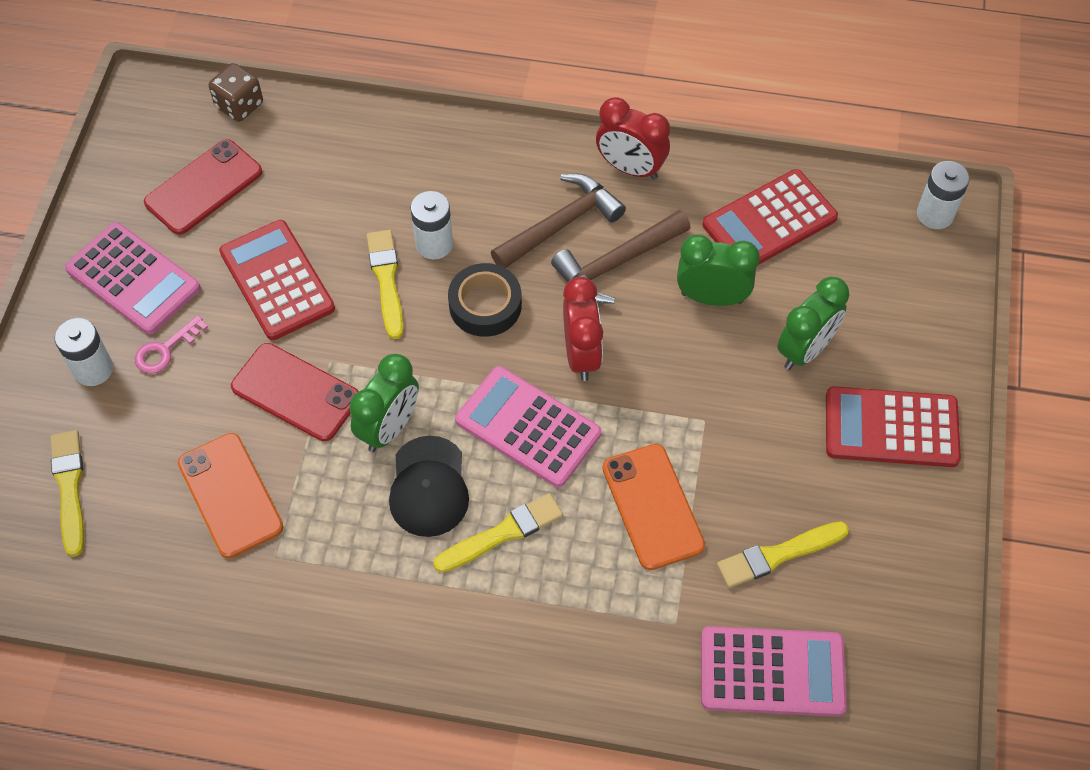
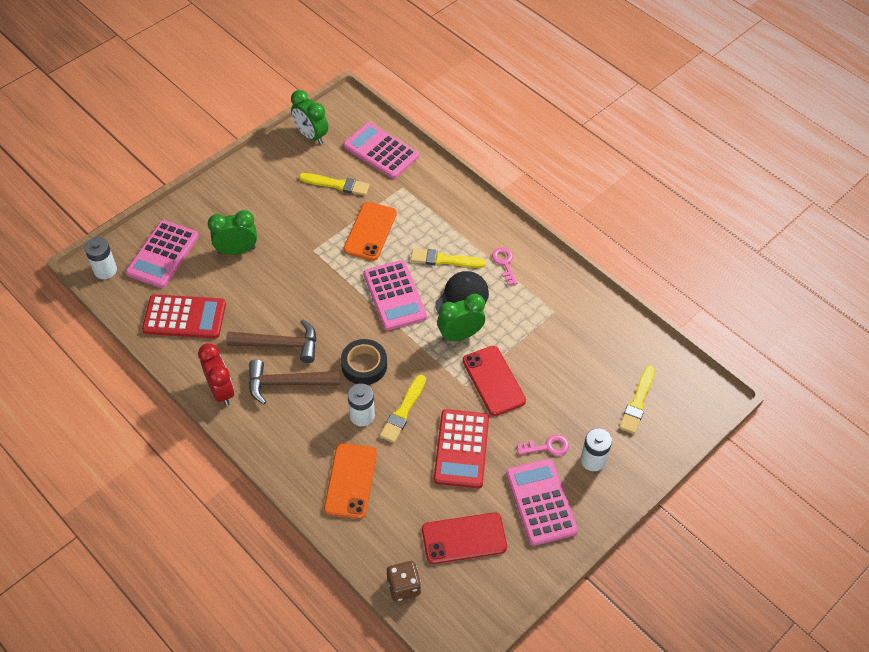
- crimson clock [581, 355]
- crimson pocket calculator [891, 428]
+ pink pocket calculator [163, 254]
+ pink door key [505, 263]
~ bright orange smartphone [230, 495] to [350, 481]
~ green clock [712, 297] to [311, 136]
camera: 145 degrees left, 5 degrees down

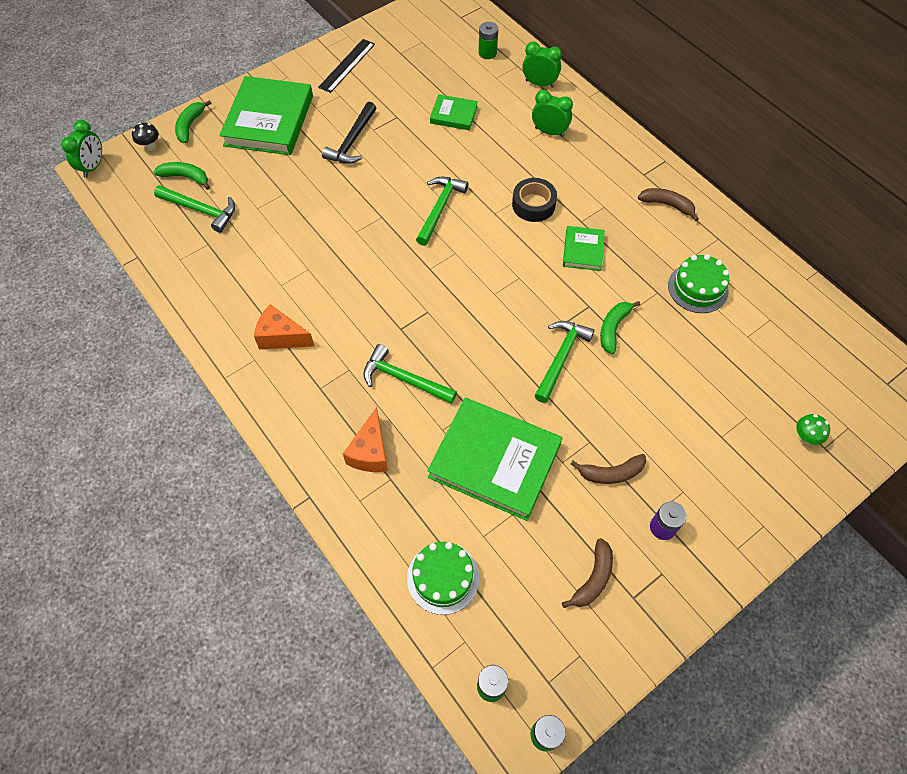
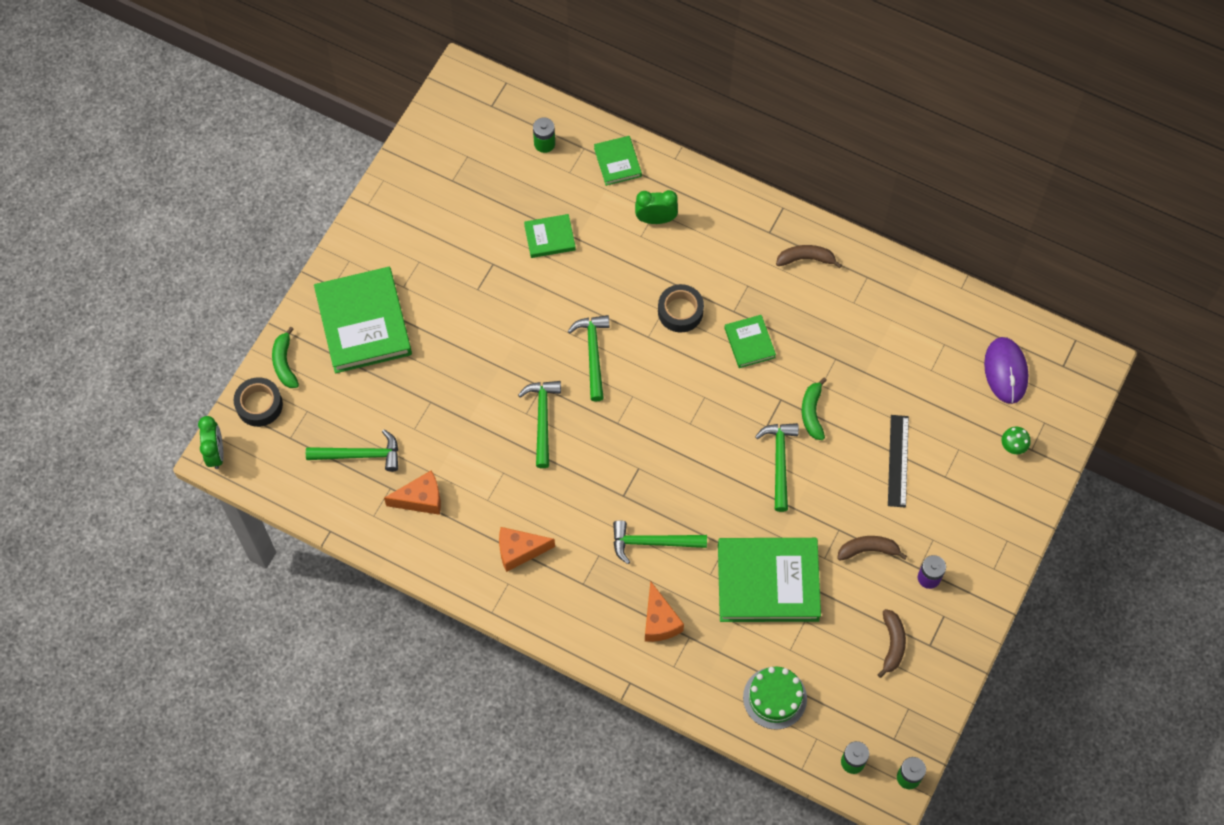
- green toy banana [186, 177]
- black carpenter's hammer [352, 141]
- green layer cake [698, 288]
+ bright orange cheese [421, 499]
+ green carpenter's hammer [542, 419]
+ royal purple computer mouse [1005, 371]
~ black measuring stick [347, 65] to [898, 461]
~ black mushroom [150, 146] to black roll of tape [259, 405]
~ green clock [539, 83] to green book [617, 162]
~ dark brown toy banana [611, 473] = [868, 550] 150 degrees counterclockwise
camera: 25 degrees left, 5 degrees up

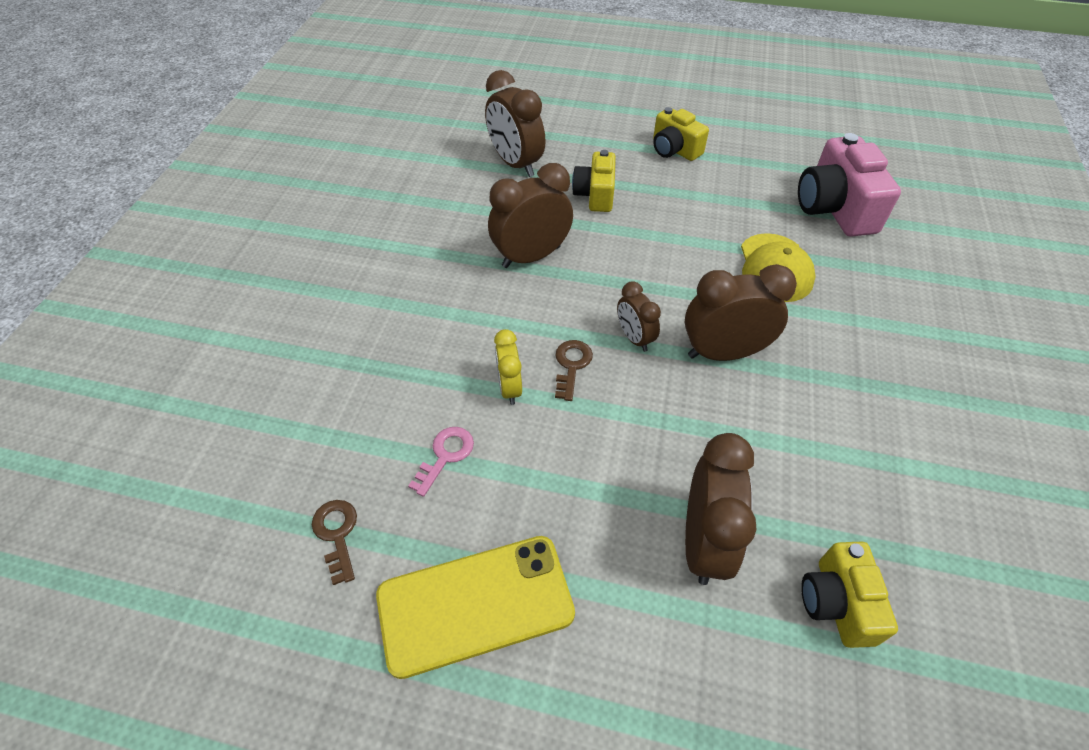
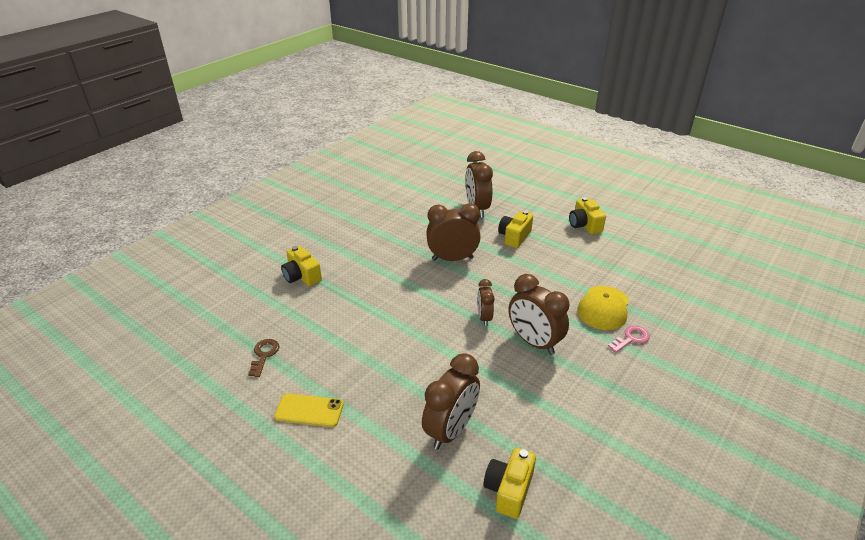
- yellow clock [509, 388]
- dark brown door key [571, 365]
- pink camera [834, 208]
+ yellow camera [302, 276]
~ pink door key [445, 455] to [631, 338]
~ dark brown clock [723, 353] = [534, 342] 150 degrees counterclockwise
~ yellow smartphone [475, 604] = [309, 410] x0.59
camera: 25 degrees right, 15 degrees down

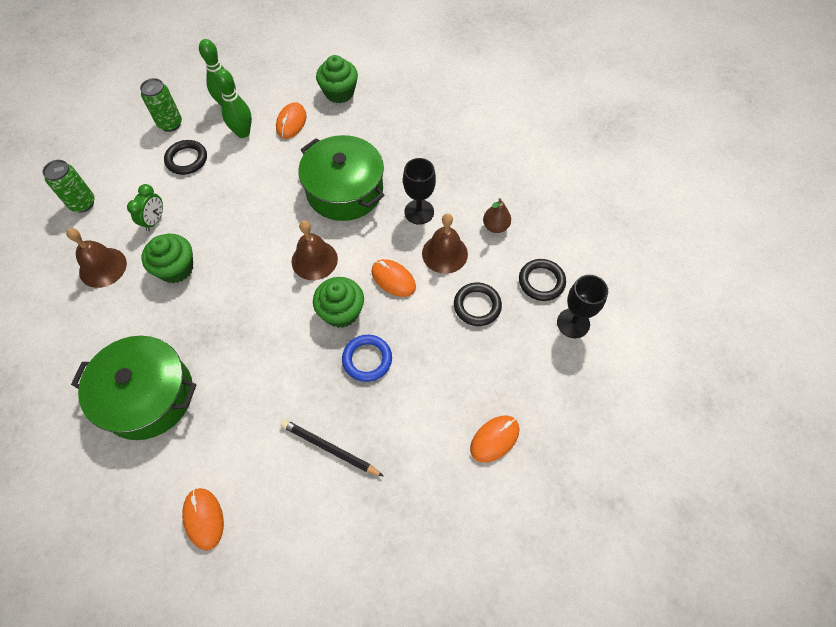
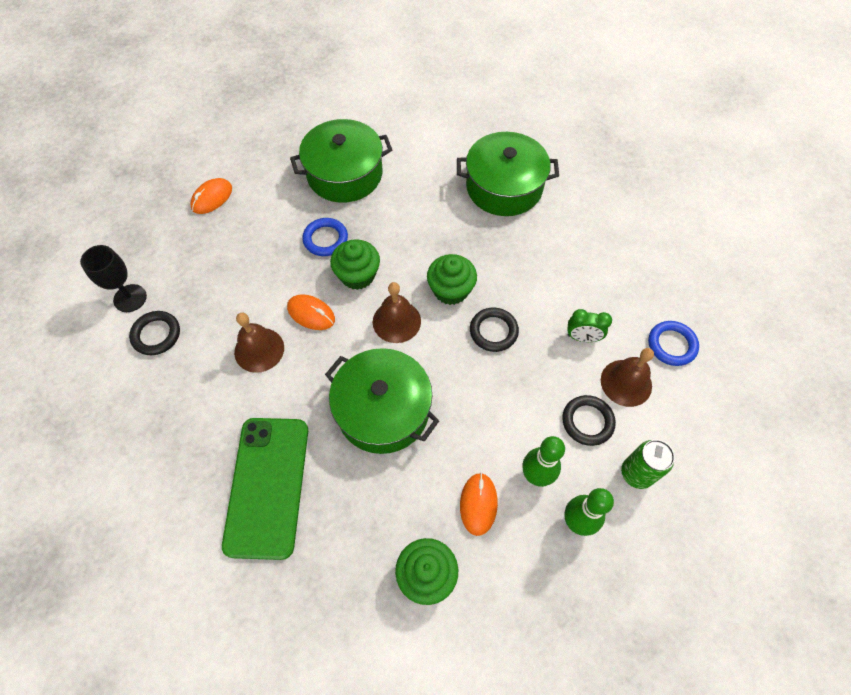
- bright orange computer mouse [204, 518]
- black wine glass [419, 212]
- dark brown pear fruit [495, 226]
+ green smartphone [267, 486]
~ dark brown school bell [103, 267] to [626, 382]
~ green fairy cake [176, 268] to [450, 290]
~ black ring [477, 306] to [493, 331]
~ green tin [83, 203] to blue ring [671, 345]
~ black wooden pencil [329, 448] to green pot [344, 174]
~ green clock [154, 221] = [582, 337] 90 degrees counterclockwise
camera: 170 degrees right, 0 degrees up

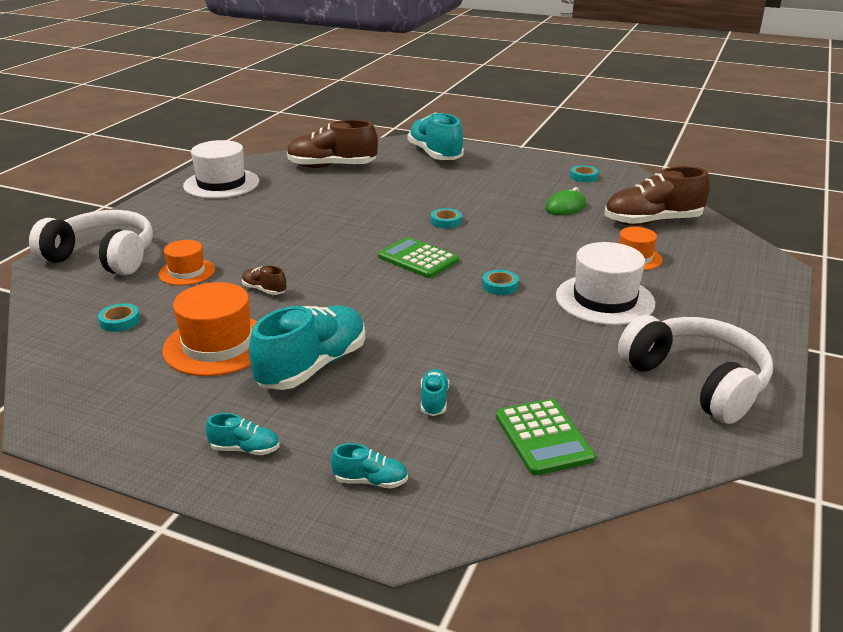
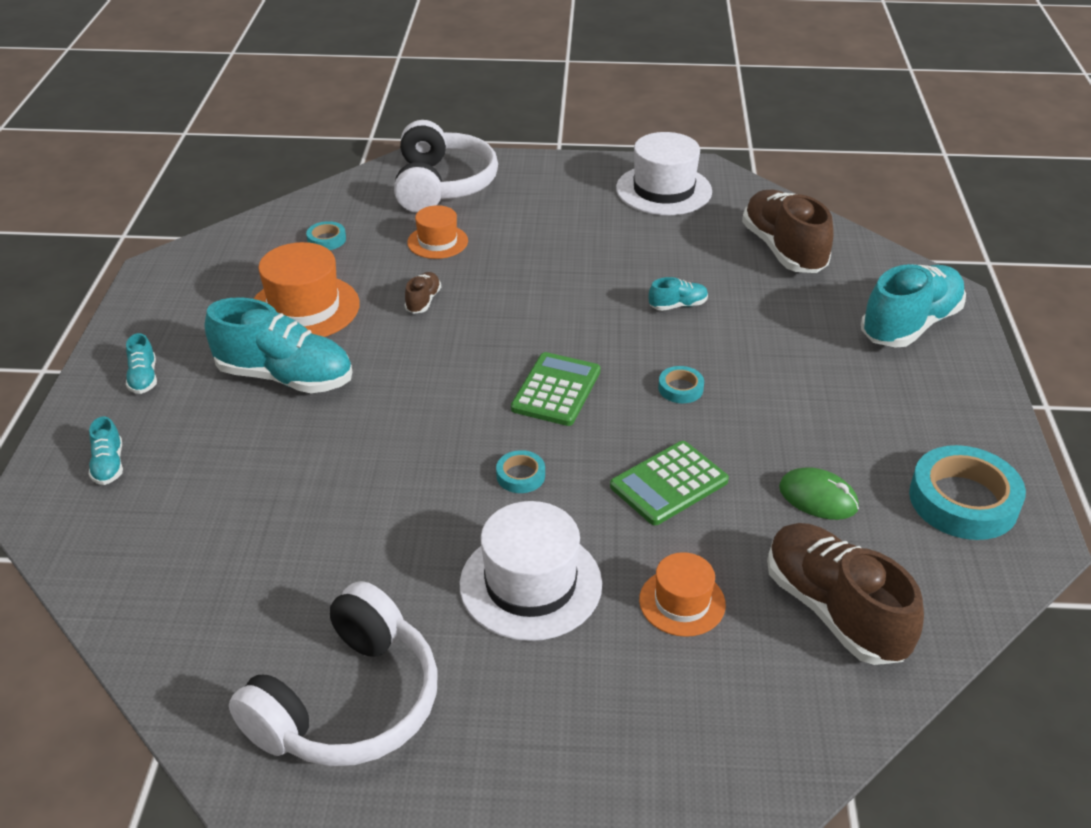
~ turquoise lace-up shoe [434, 401] to [678, 305]
~ green pocket calculator [543, 437] to [669, 484]
~ turquoise roll of tape [583, 177] = [963, 500] x2.12
camera: 70 degrees right, 10 degrees up

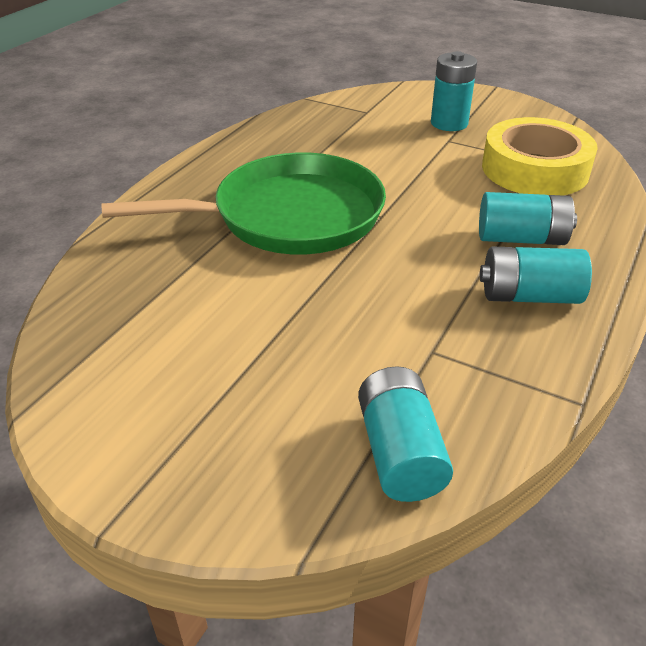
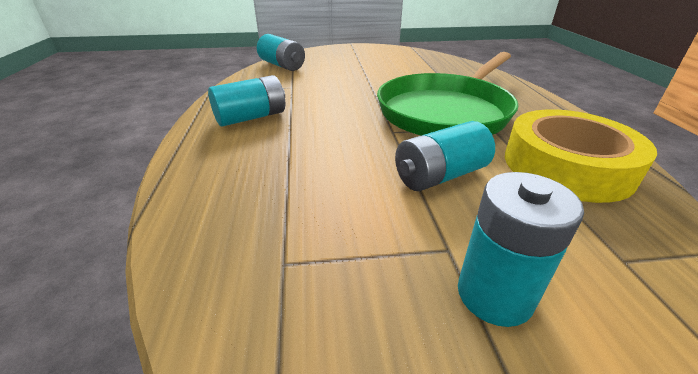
~ turquoise AA battery [521, 238] to [440, 176]
~ yellow roll of tape [535, 169] to [567, 166]
camera: 145 degrees right, 5 degrees down

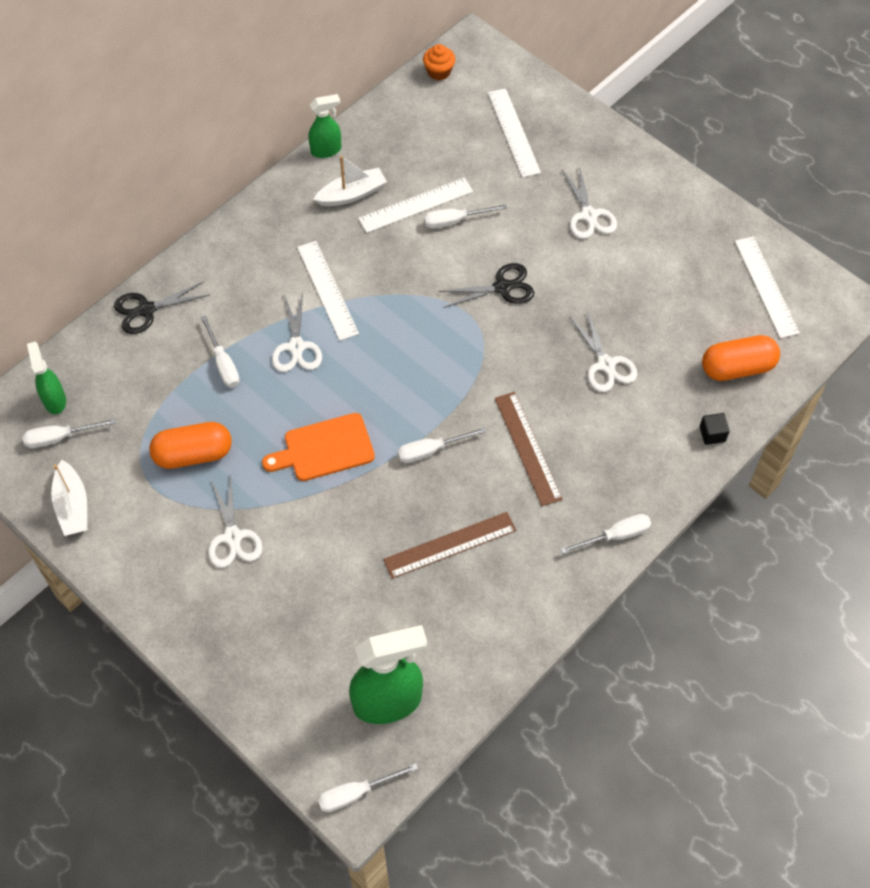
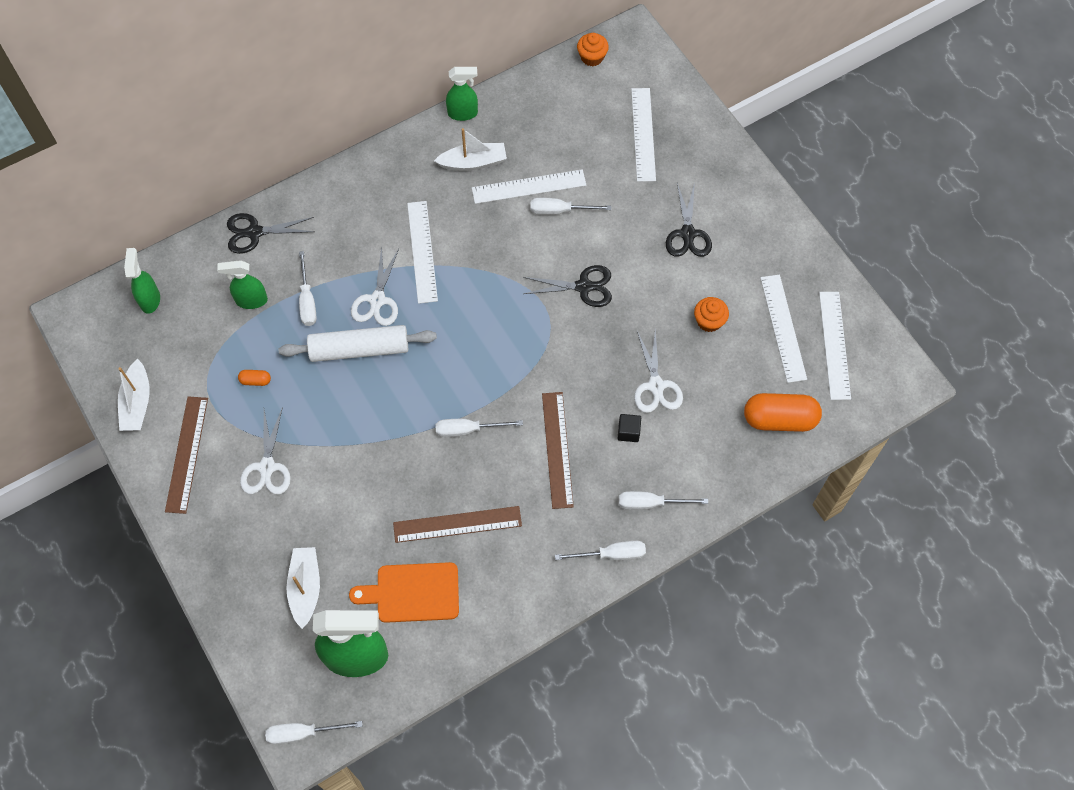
+ dark brown measuring stick [187, 454]
+ green spray cleaner [251, 300]
+ snow-white dough roller [359, 349]
+ snow-white boat [305, 588]
+ bright orange fairy cake [709, 321]
+ snow-white measuring stick [783, 328]
~ snow-white flat screwdriver [60, 437] to [651, 503]
~ bright orange chopping board [324, 448] to [412, 593]
~ black cube [712, 434] to [628, 432]
~ snow-white pair of scissors [589, 215] to black pair of scissors [688, 234]
~ bright orange capsule [193, 454] = [255, 381] x0.43
camera: 15 degrees right, 5 degrees up

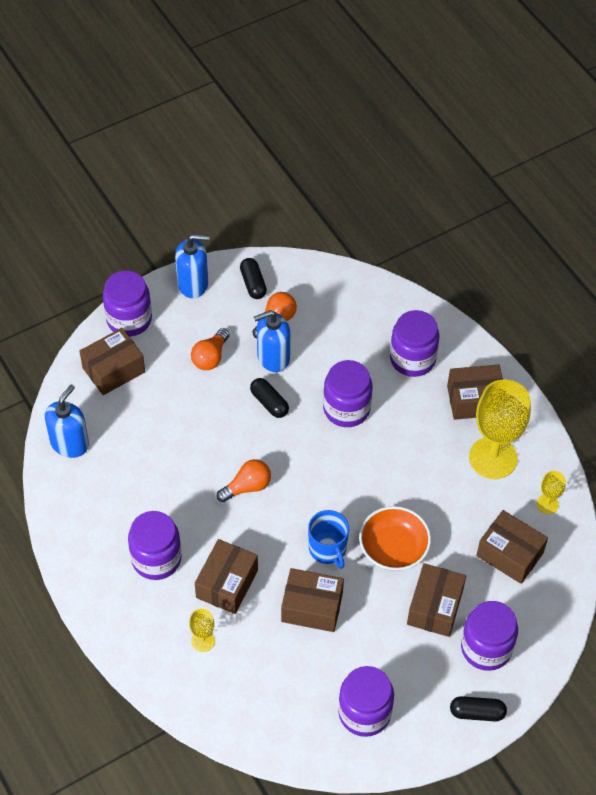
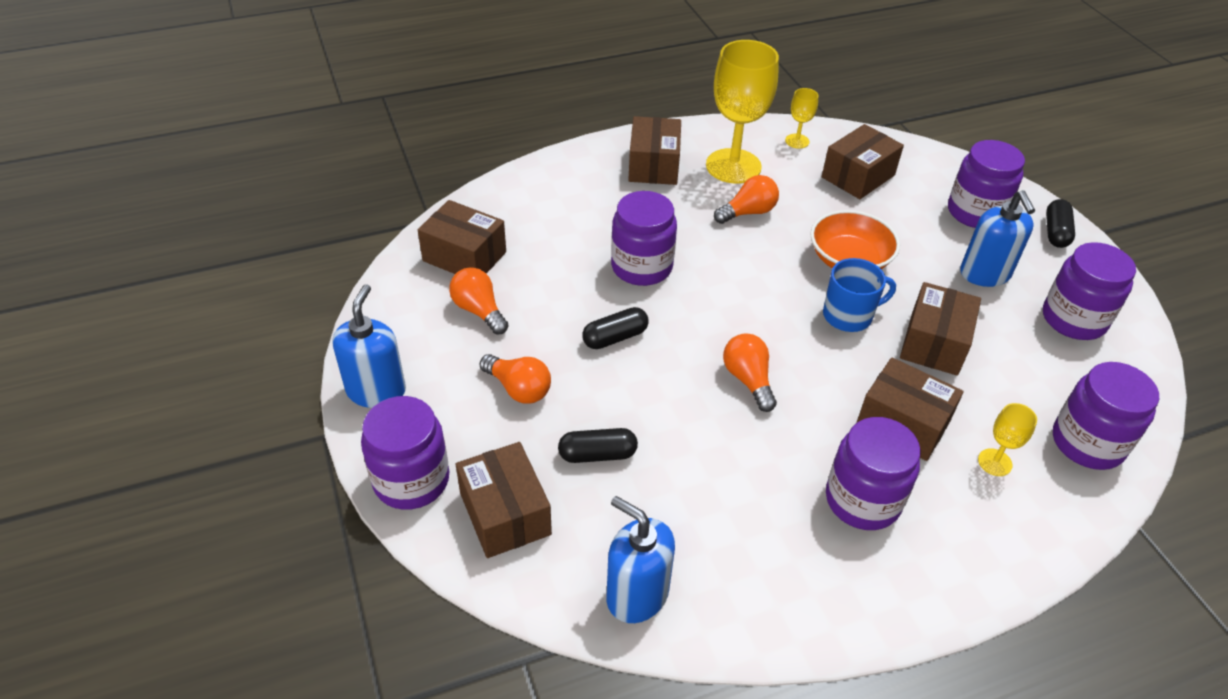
+ bright orange lightbulb [748, 212]
~ black capsule [253, 284] to [597, 454]
~ blue pump bottle [273, 357] to [985, 274]
~ royal purple preserve jar [412, 359] to [1087, 443]
~ dark brown box [435, 607] to [464, 256]
camera: 80 degrees left, 10 degrees down

